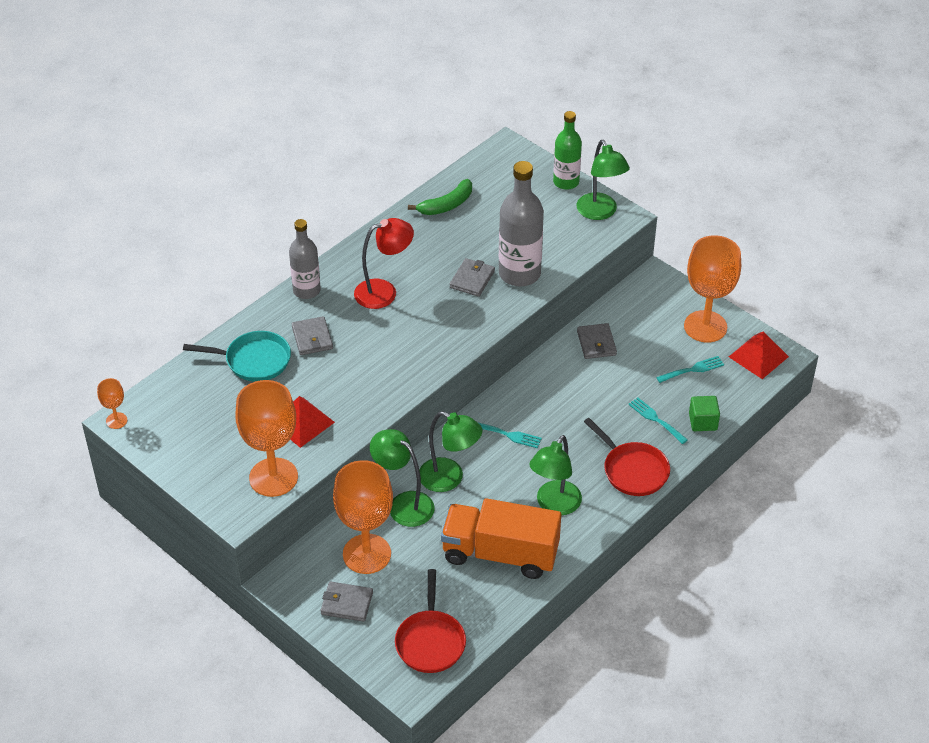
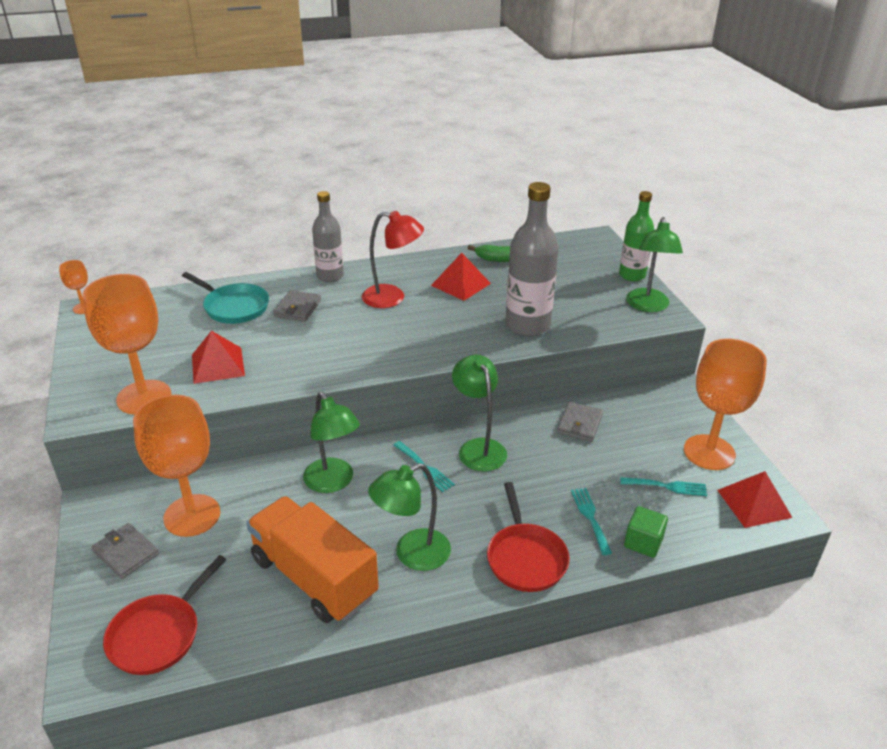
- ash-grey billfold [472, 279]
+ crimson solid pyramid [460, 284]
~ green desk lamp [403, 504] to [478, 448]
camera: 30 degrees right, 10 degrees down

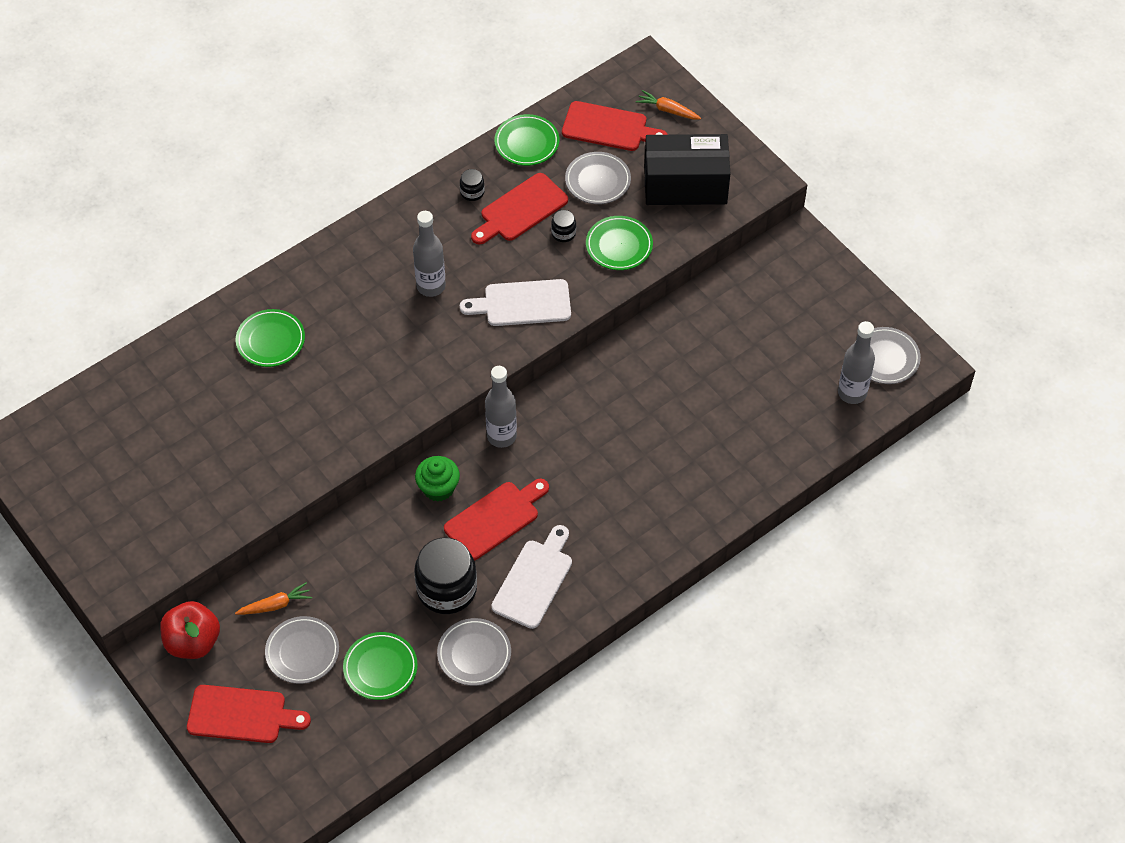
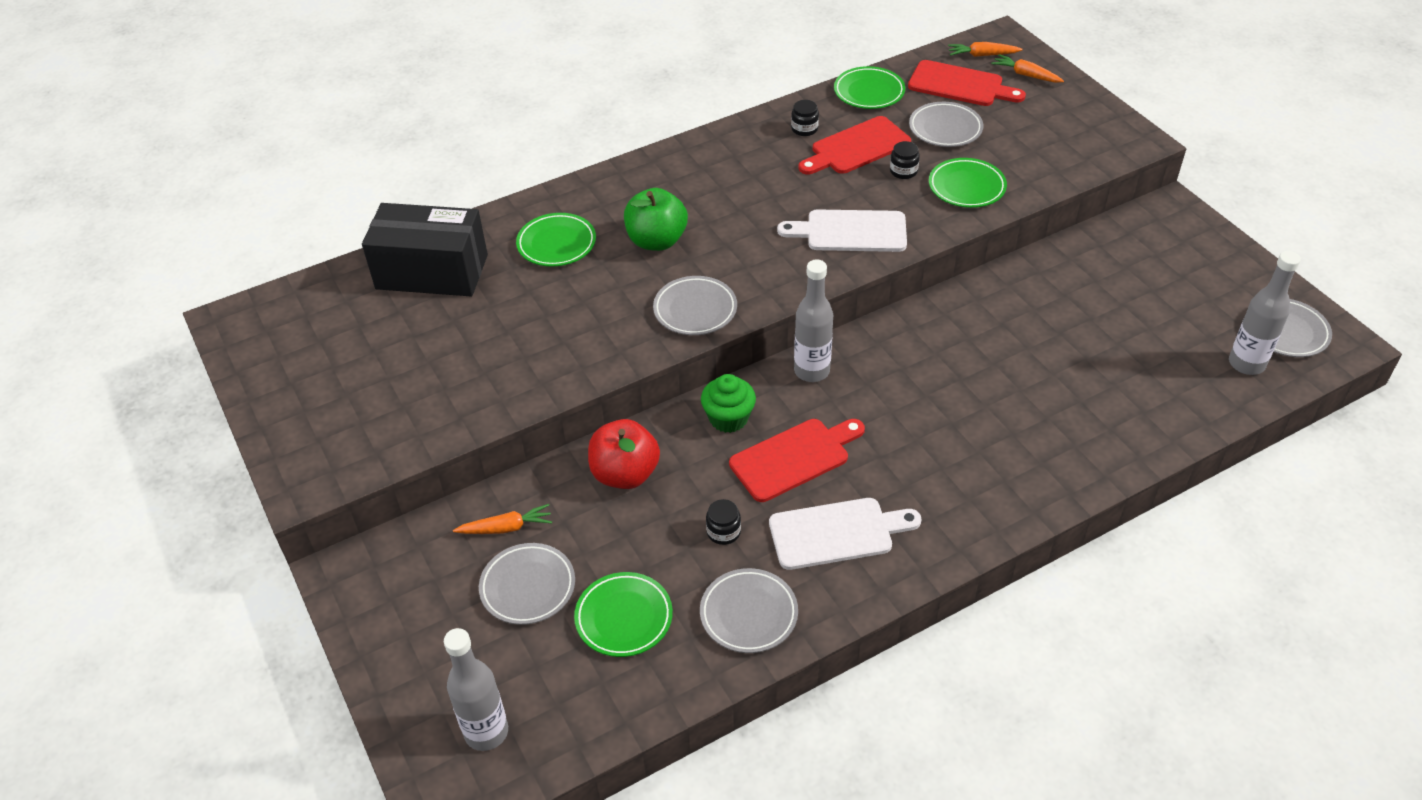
- crimson chopping board [241, 715]
+ green apple fruit [656, 241]
+ ash-grey flat dish [695, 310]
+ bright orange toy carrot [982, 55]
~ crimson apple fruit [193, 642] to [625, 474]
~ ash-grey drink bottle [431, 286] to [486, 732]
~ black box [685, 185] to [432, 272]
~ snow-white chopping board [534, 580] = [836, 533] 45 degrees clockwise
~ black preserve jar [447, 589] = [723, 532] x0.44
camera: 10 degrees right, 10 degrees down

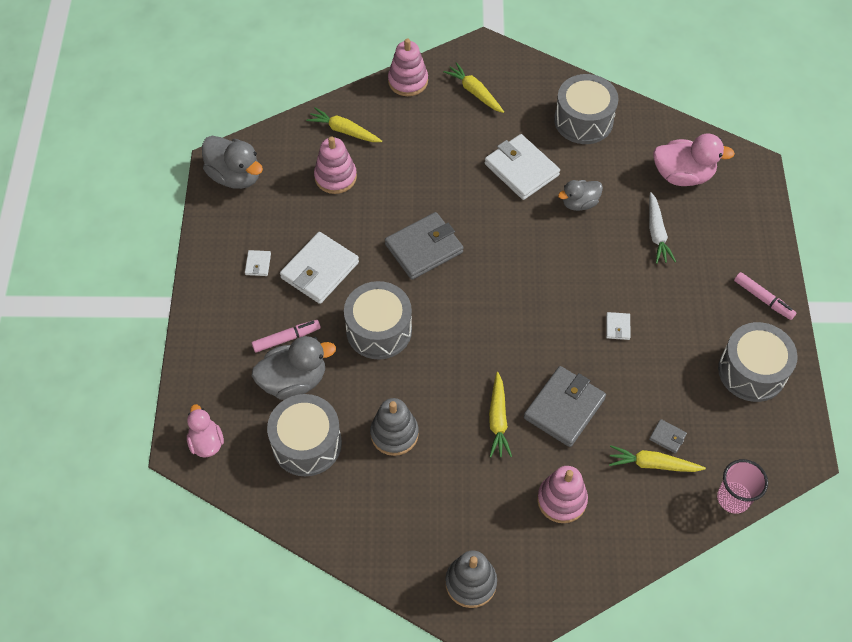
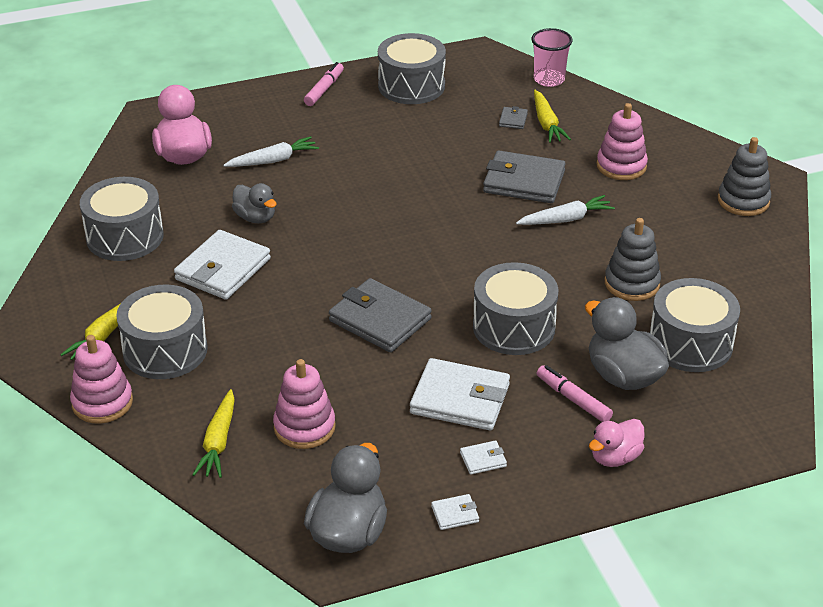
+ ash-grey drum [165, 350]
~ pink duck [206, 442] to [615, 457]
~ snow-white billfold [617, 327] to [455, 514]
~ yellow toy carrot [498, 420] to snow-white toy carrot [566, 219]
camera: 110 degrees left, 20 degrees down

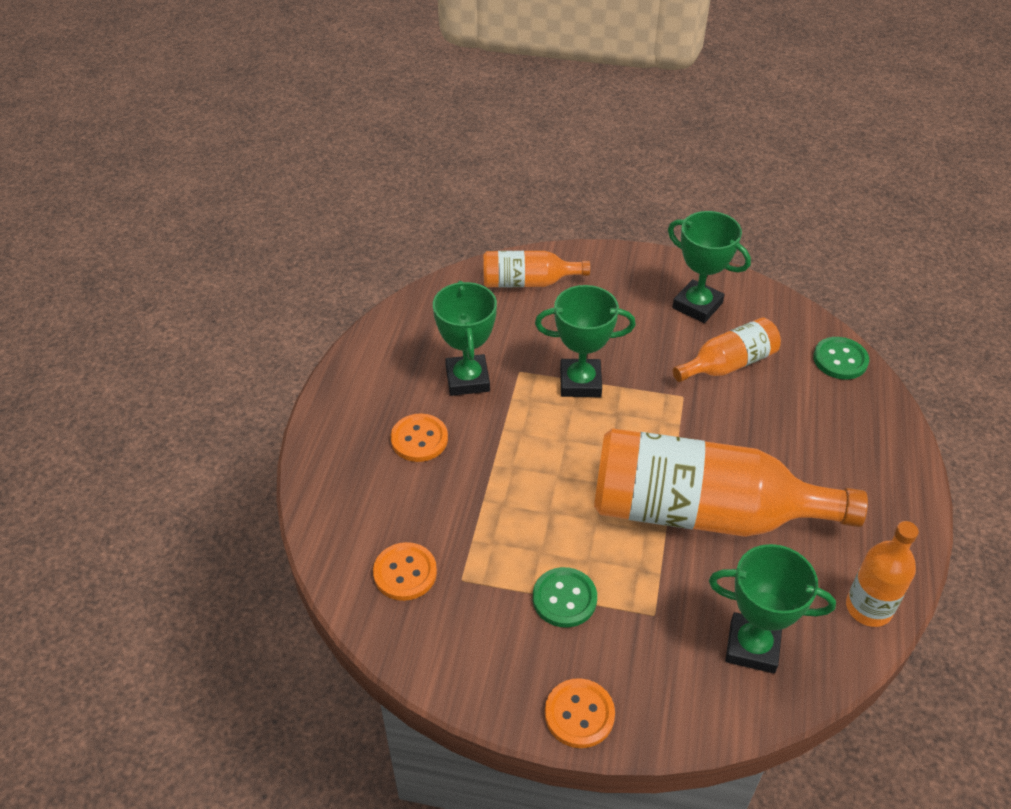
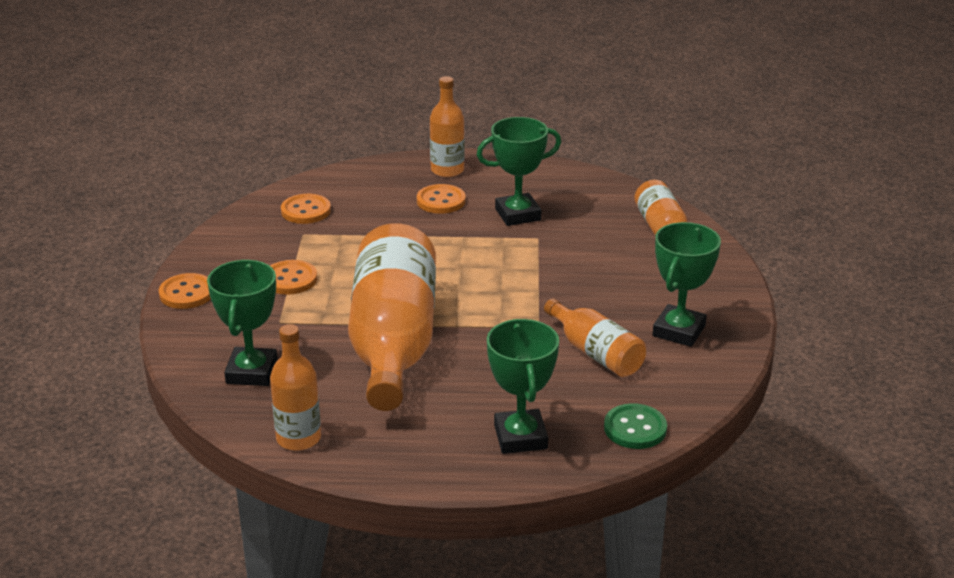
+ bright orange drink bottle [447, 170]
~ green prize cup [580, 382] to [520, 437]
~ green sewing button [564, 599] to bright orange sewing button [290, 279]
camera: 80 degrees right, 15 degrees down

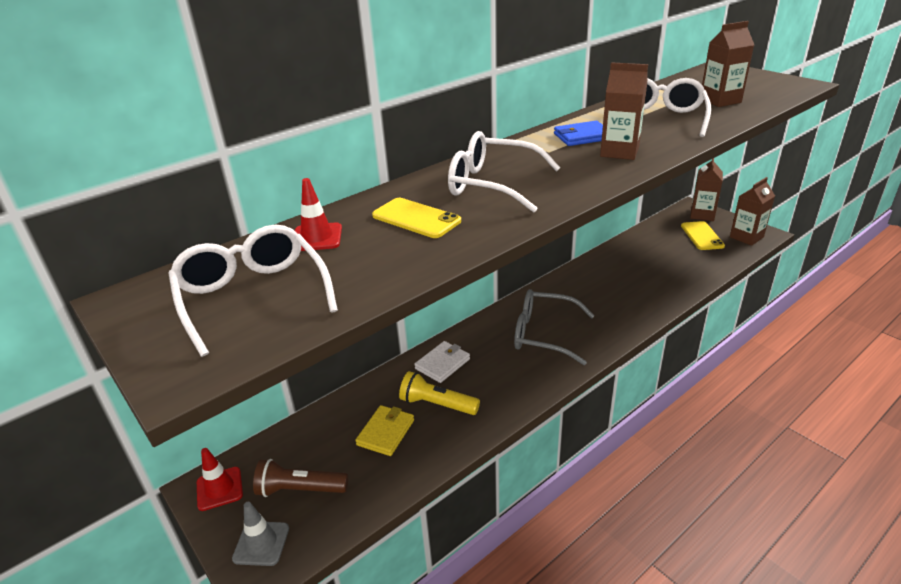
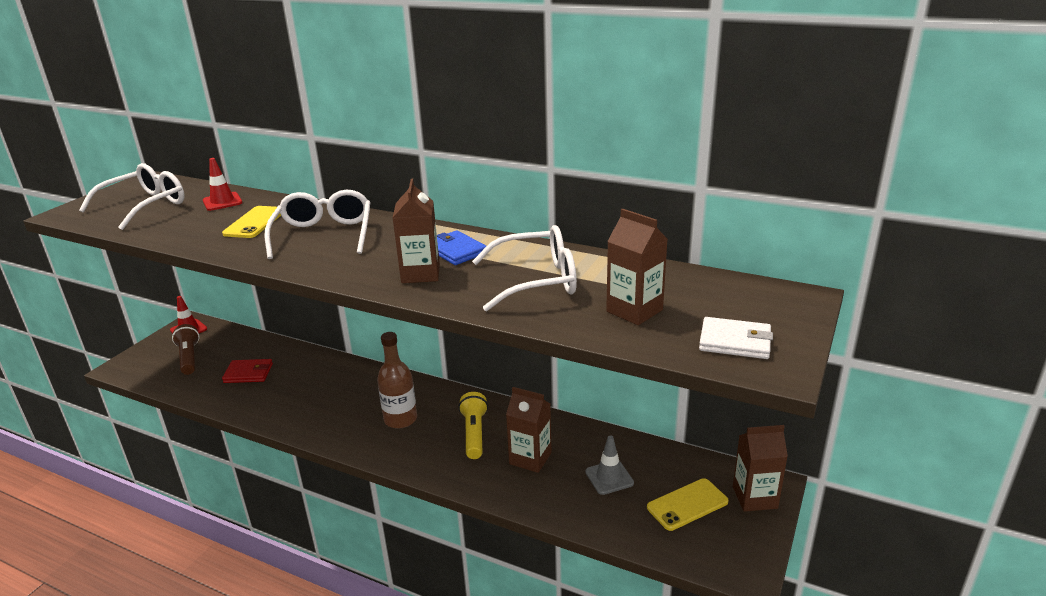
~ ash-grey traffic cone [261, 543] to [609, 477]
~ yellow flashlight [437, 404] to [474, 434]
~ snow-white billfold [442, 364] to [735, 342]
~ dark brown juice carton [746, 237] to [530, 458]
~ ash-grey eyeglasses [544, 334] to dark brown drink bottle [400, 419]
~ yellow billfold [385, 432] to crimson billfold [248, 373]
camera: 65 degrees right, 5 degrees down

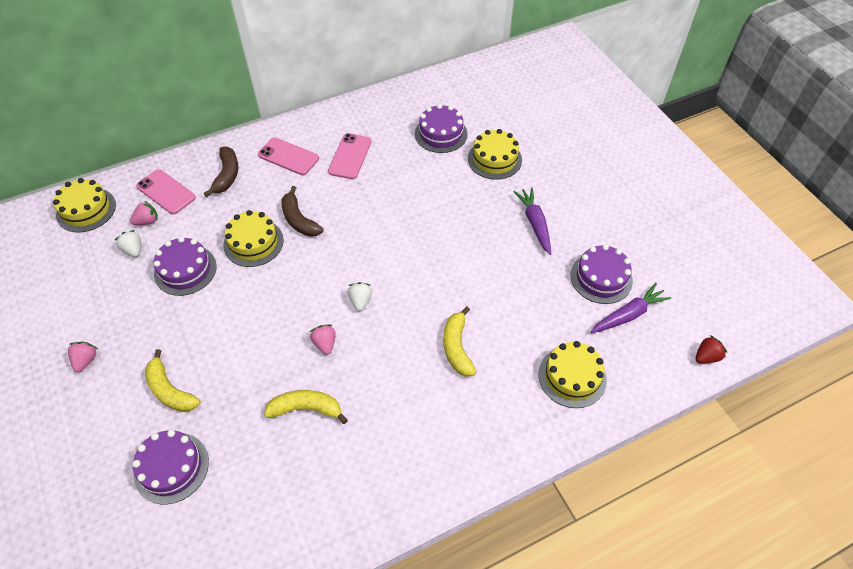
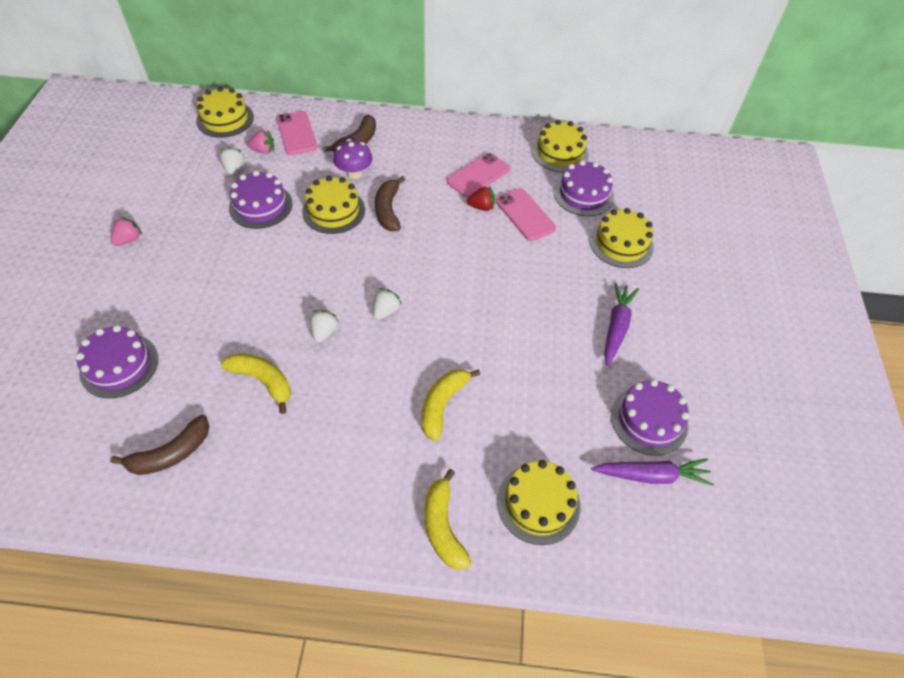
+ dark brown toy banana [171, 453]
+ royal purple mushroom [354, 173]
+ yellow layer cake [560, 152]
~ yellow toy banana [170, 390] to [443, 526]
~ pink smartphone [288, 156] to [525, 215]
~ crimson toy strawberry [706, 357] to [481, 207]
~ pink toy strawberry [325, 344] to snow-white toy strawberry [324, 332]
camera: 30 degrees right, 0 degrees up

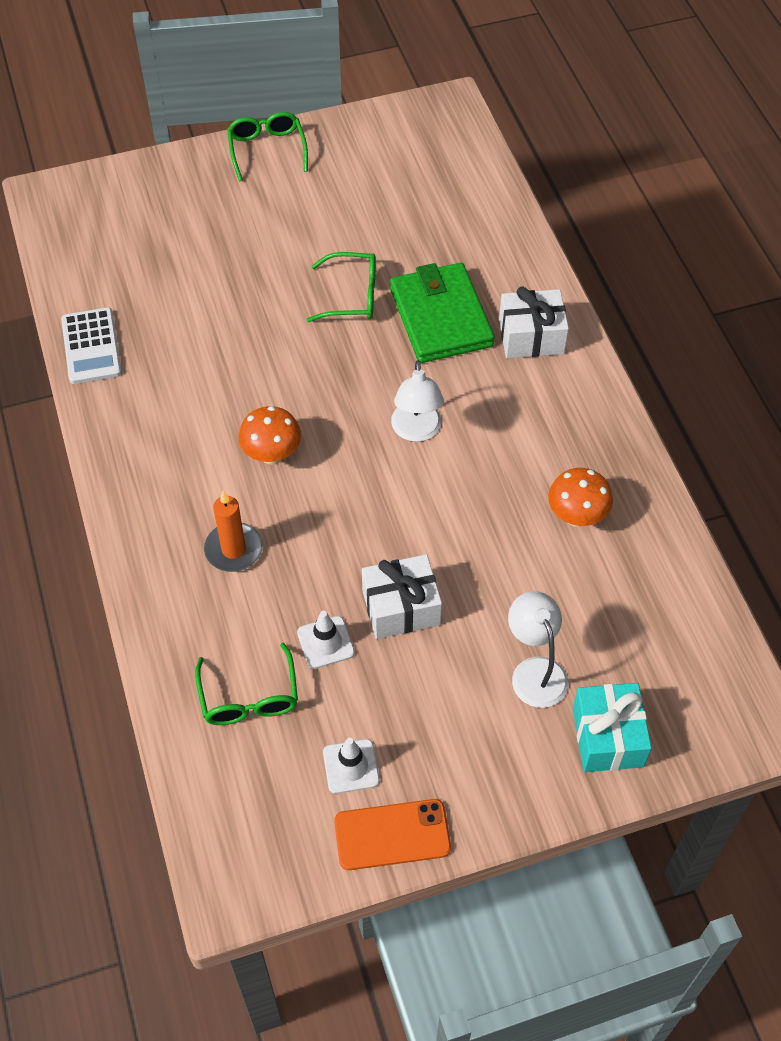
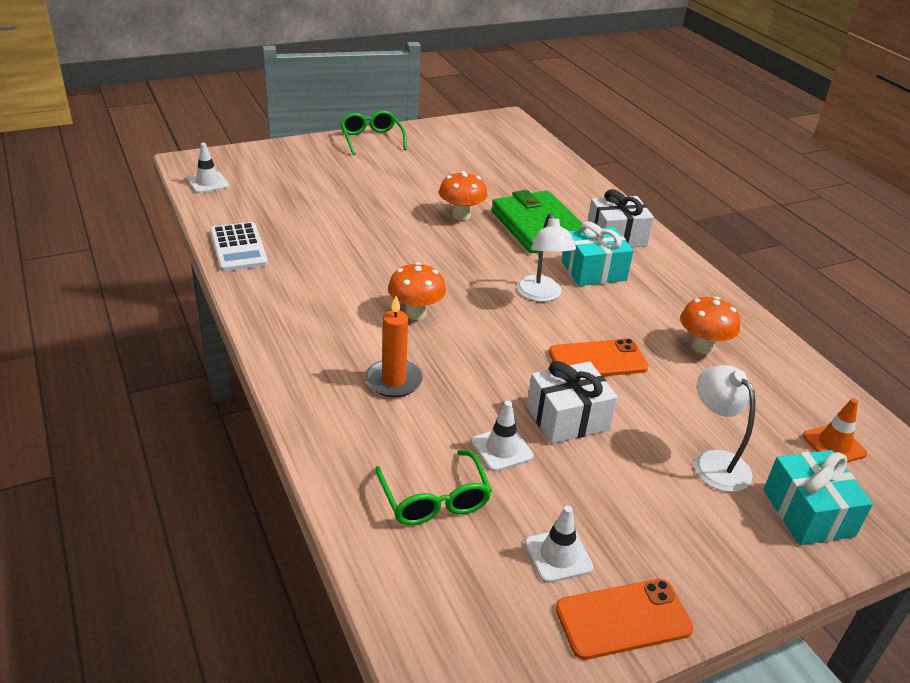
+ snow-white traffic cone [208, 183]
+ bright orange smartphone [597, 360]
+ turquoise wrapped gift [593, 271]
+ bright orange traffic cone [834, 445]
~ green eyeglasses [352, 296] to bright orange mushroom [461, 215]
camera: 10 degrees left, 20 degrees down

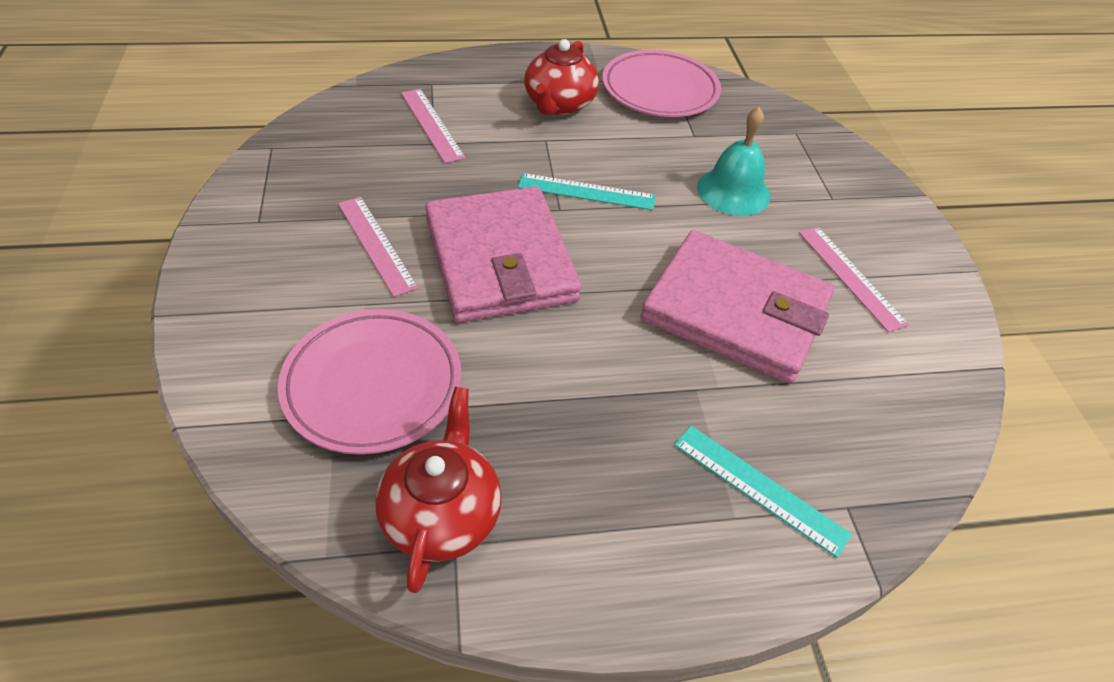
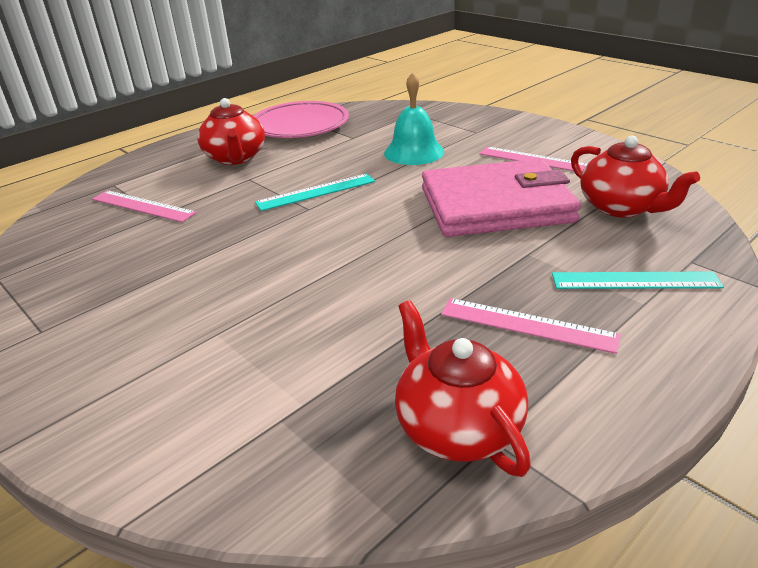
- pink flat dish [373, 385]
- pink billfold [500, 259]
+ crimson tea pot [621, 207]
~ pink measuring stick [376, 244] to [527, 325]
camera: 30 degrees left, 15 degrees down

